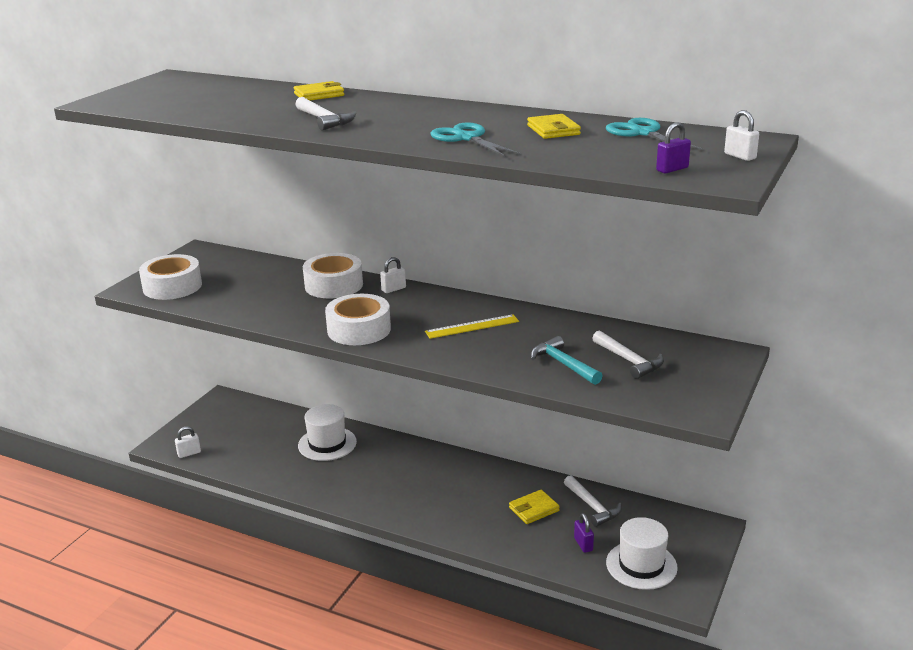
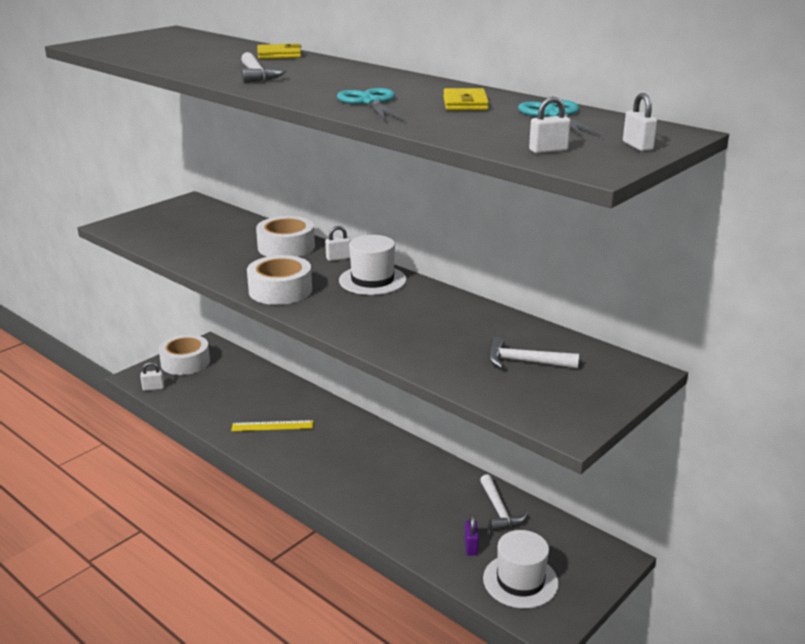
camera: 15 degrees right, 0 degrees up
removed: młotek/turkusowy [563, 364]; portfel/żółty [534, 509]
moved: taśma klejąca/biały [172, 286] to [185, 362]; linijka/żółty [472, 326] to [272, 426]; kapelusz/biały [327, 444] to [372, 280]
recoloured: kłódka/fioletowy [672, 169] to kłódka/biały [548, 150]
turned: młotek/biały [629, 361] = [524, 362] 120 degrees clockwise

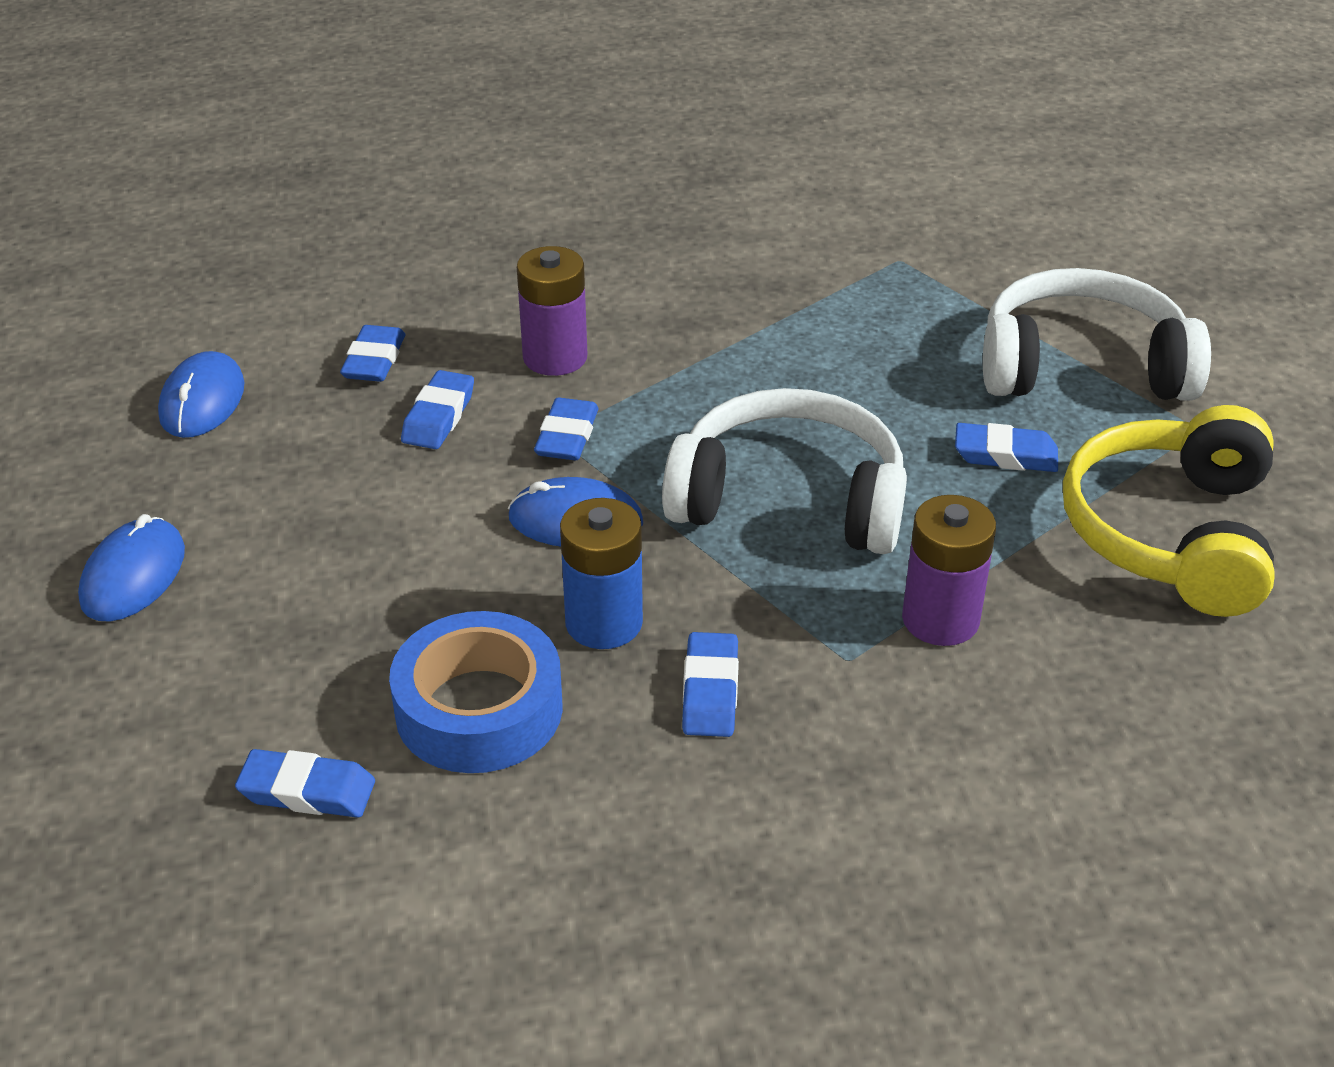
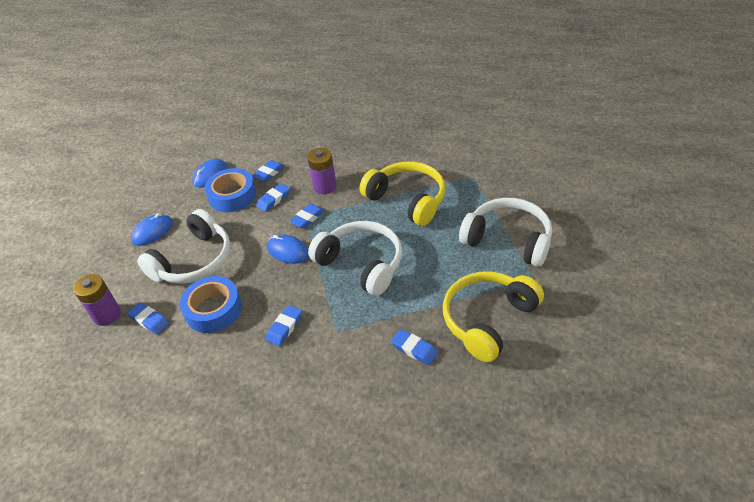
camera: 30 degrees right, 5 degrees up
removed: bateria/niebieski [604, 623]
added: słuchawki/żółty [407, 200]; taśma klejąca/niebieski [232, 195]; słuchawki/biały [194, 261]
moved: gumka do mazania/niebieski [1005, 455] to [414, 349]; bateria/fioletowy [940, 619] to [107, 315]

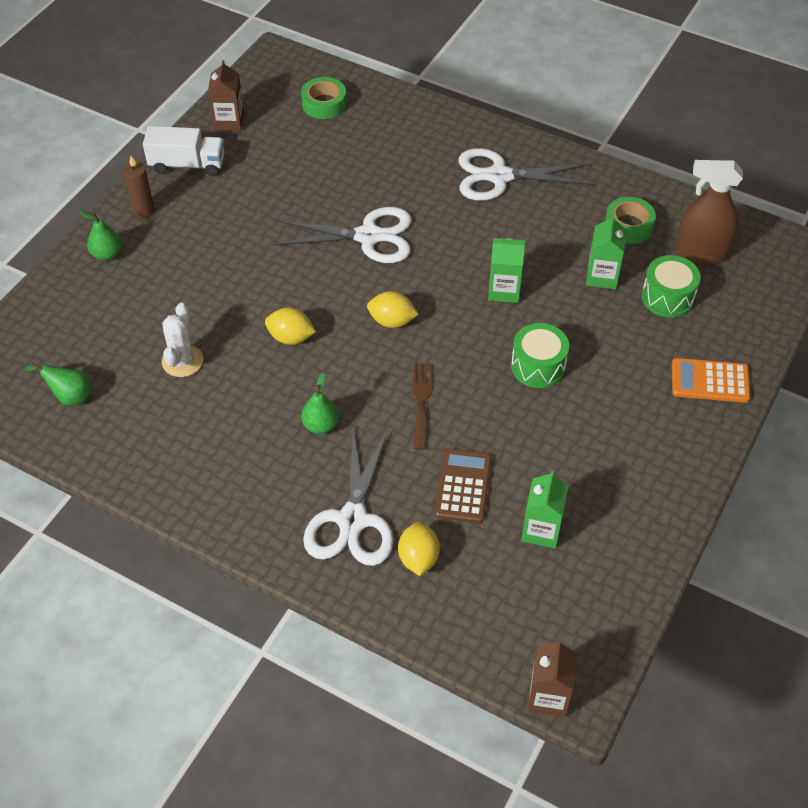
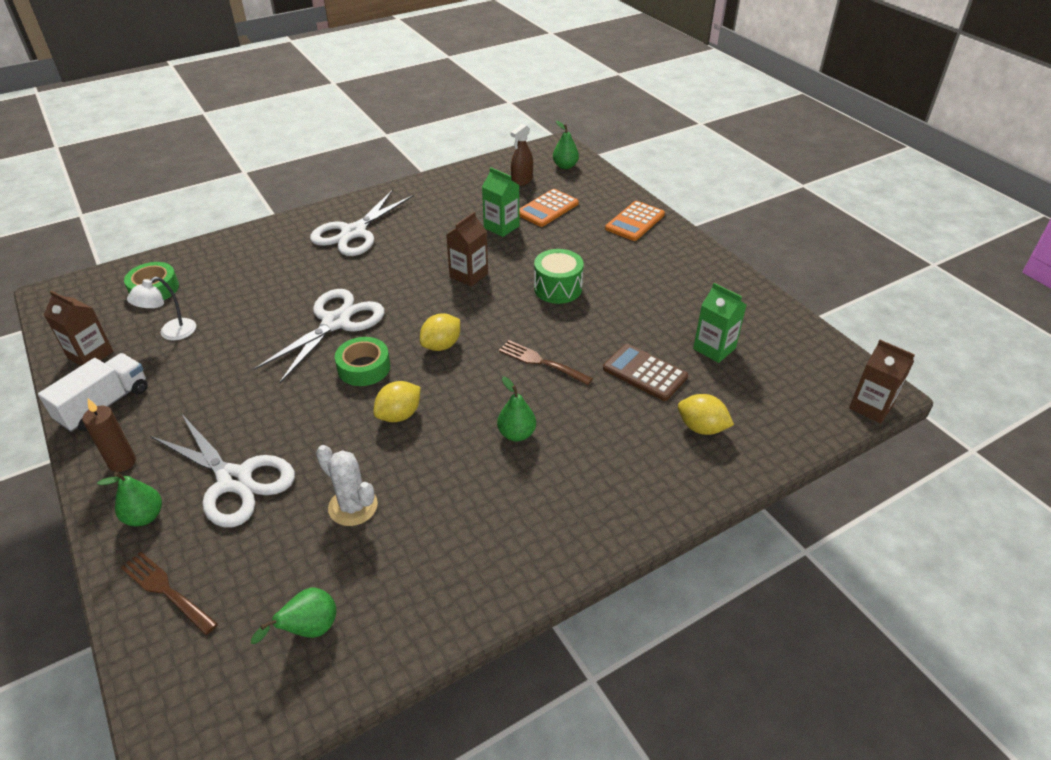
camera: 60 degrees left, 10 degrees down
added: gruszka/zielony [565, 166]; lampka/biały [171, 333]; widelec/brązowy [167, 591]
moved: taśma klejąca/zielony [628, 226] to [364, 367]; nożyczki/biały [352, 520] to [234, 480]
replaced: bęben/zielony [667, 297] to kalkulator/pomarańczowy [547, 209]
recoloured: karton mleka/zielony [504, 290] to karton mleka/brązowy [469, 275]
resized: spryskiwacz/brązowy [701, 252] = [522, 181] x0.61

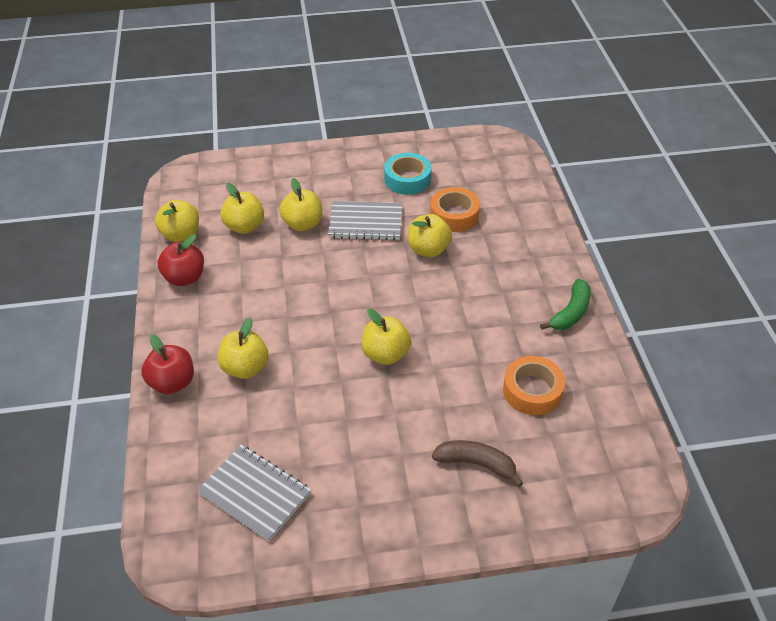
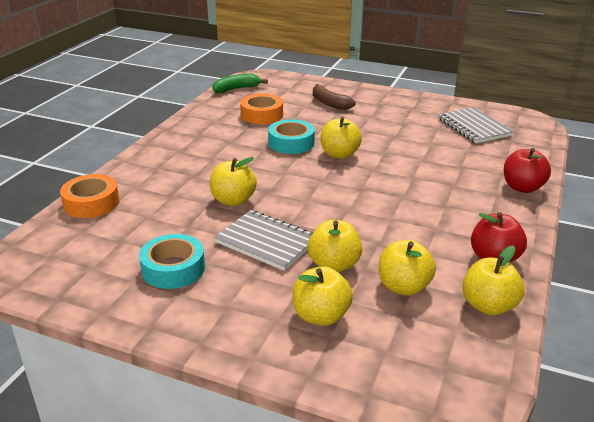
camera: 150 degrees left, 15 degrees down
added: taśma klejąca/turkusowy [291, 143]
moved: taśma klejąca/pomarańczowy [454, 215] to [91, 203]; banan/zielony [570, 313] to [236, 89]; jabłko/żółty [245, 368] to [321, 316]

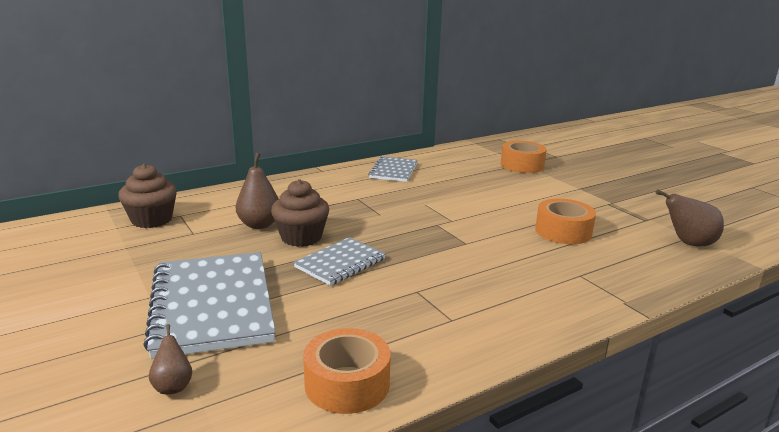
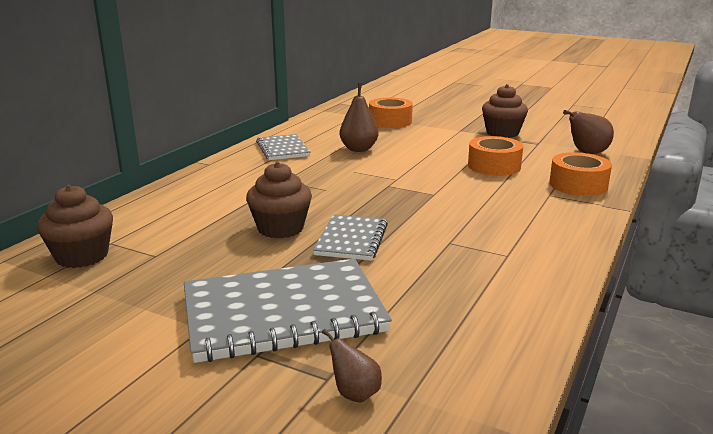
camera: 30 degrees left, 0 degrees up
added: muffinka/brązowy [502, 133]
moved: gruszka/brązowy [259, 225] to [359, 149]; taśma klejąca/pomarańczowy [347, 384] to [578, 185]
turned: zeszyt/szary [212, 305] = [283, 313] 60 degrees counterclockwise

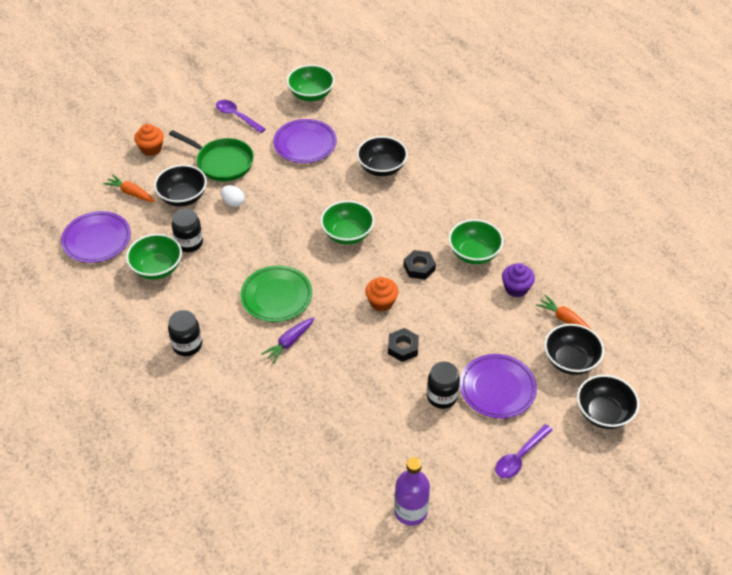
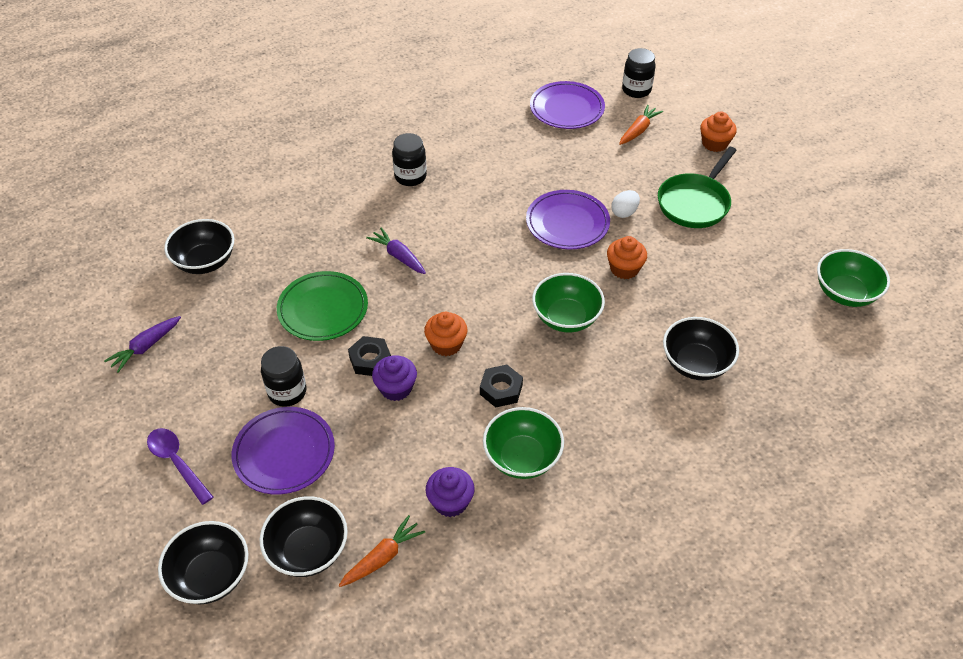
camera: 95 degrees right, 0 degrees up
removed: łyżka/fioletowy [237, 116]; miska/zielony [157, 268]
added: muffinka/pomarańczowy [624, 269]; muffinka/fioletowy [396, 388]
moved: talerz/fioletowy [305, 144] to [567, 223]; miska/czarny [183, 197] to [205, 262]; słoik/czarny [189, 243] to [636, 90]; talerz/zielony [276, 296] to [323, 309]
replaced: butelka/fioletowy [410, 511] to marchewka/fioletowy [146, 347]

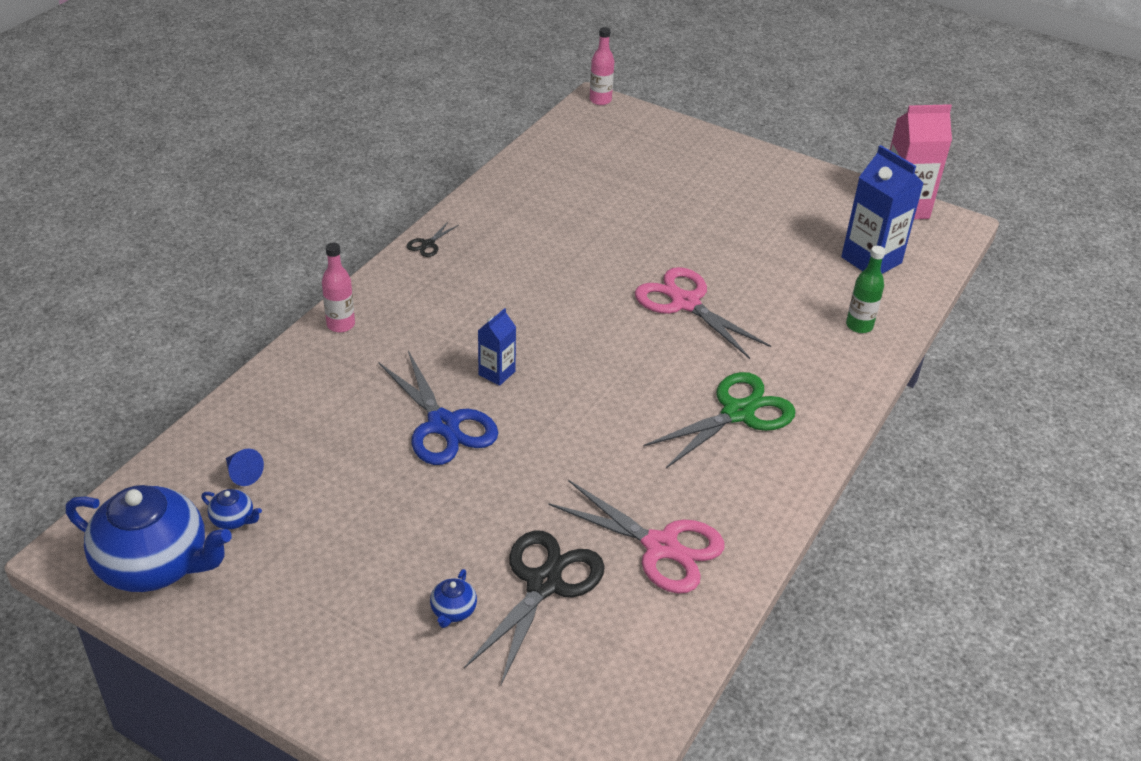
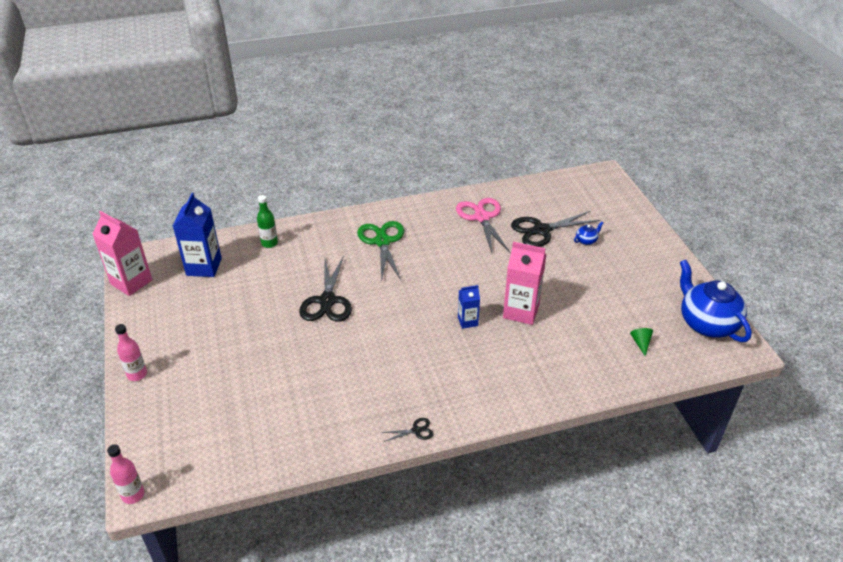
camera: 135 degrees left, 0 degrees up
removed: imbryk/niebieski [233, 520]
moved: butelka/różowy [341, 325] to [137, 374]
replaced: nożyczki/niebieski [443, 425] to karton mleka/różowy [521, 311]
recoloured: nożyczki/różowy [685, 303] to nożyczki/czarny [327, 301]; stożek/niebieski [243, 474] to stożek/zielony [641, 343]
turned: nożyczki/zielony [738, 413] = [382, 241] 75 degrees clockwise

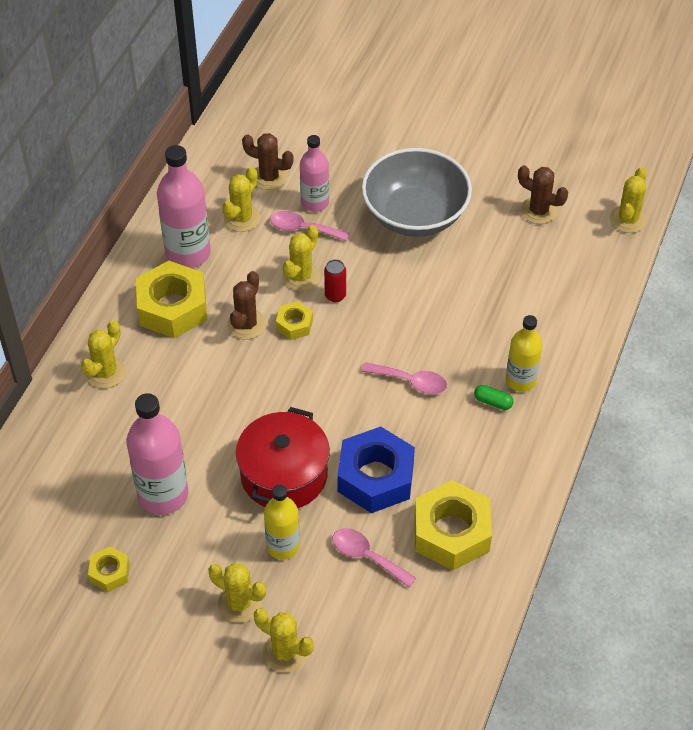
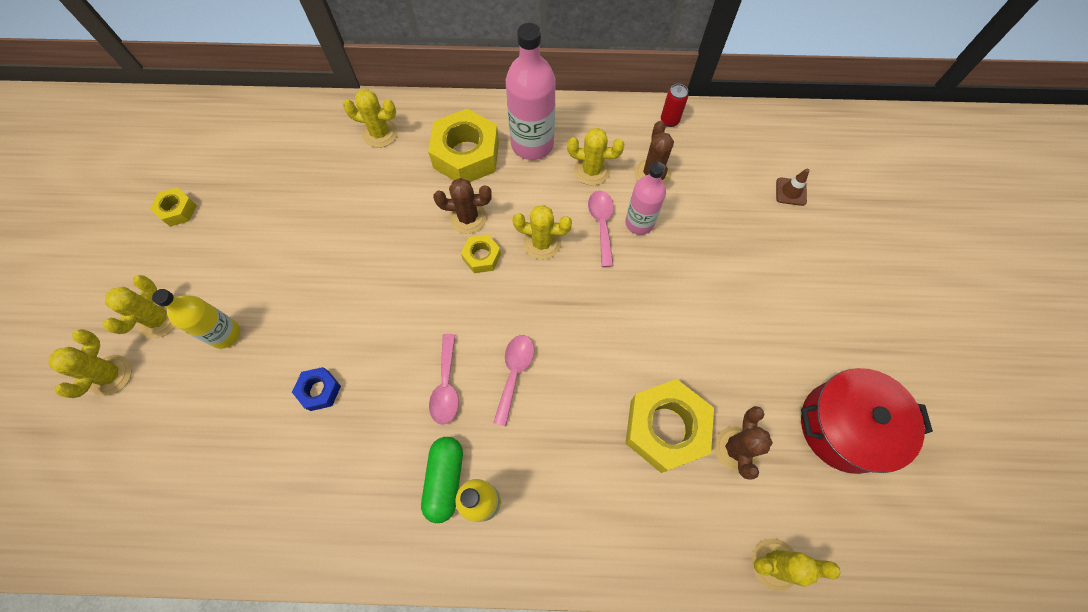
camera: 70 degrees right, 15 degrees up
removed: miska/szary [415, 215]; butelka/różowy [163, 495]
added: pachołek/brązowy [791, 191]
moved: puszka/czerwony [335, 295] to [669, 120]; garnek/czerwony [284, 475] to [845, 426]; nakrętka/żółty [451, 532] to [665, 428]; łyżka/różowy [367, 556] to [514, 373]
resized: kapsułka/zielony [493, 402] = [445, 480] x1.77; nakrętka/niebieski [375, 477] = [319, 390] x0.50

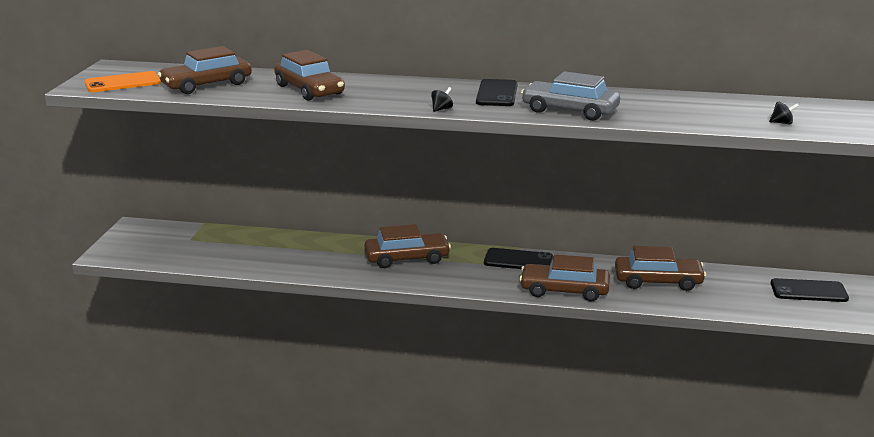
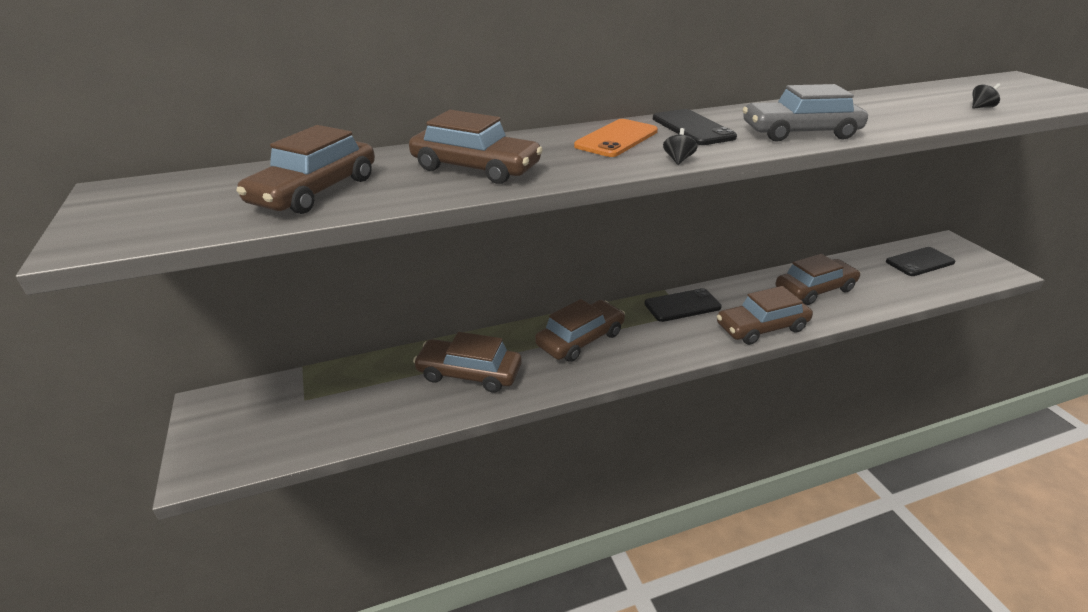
camera: 30 degrees left, 10 degrees up
added: samochód/brązowy [469, 373]
moved: telefon/pomarańczowy [123, 83] to [616, 139]

